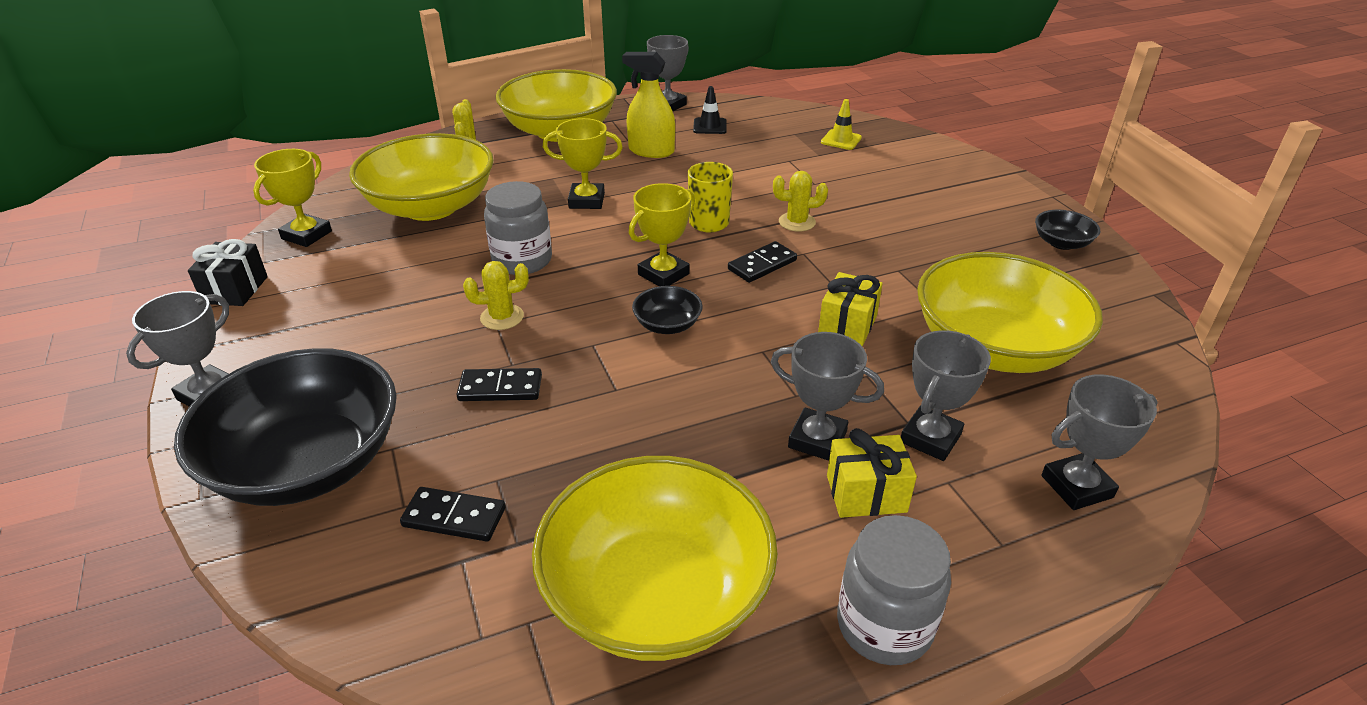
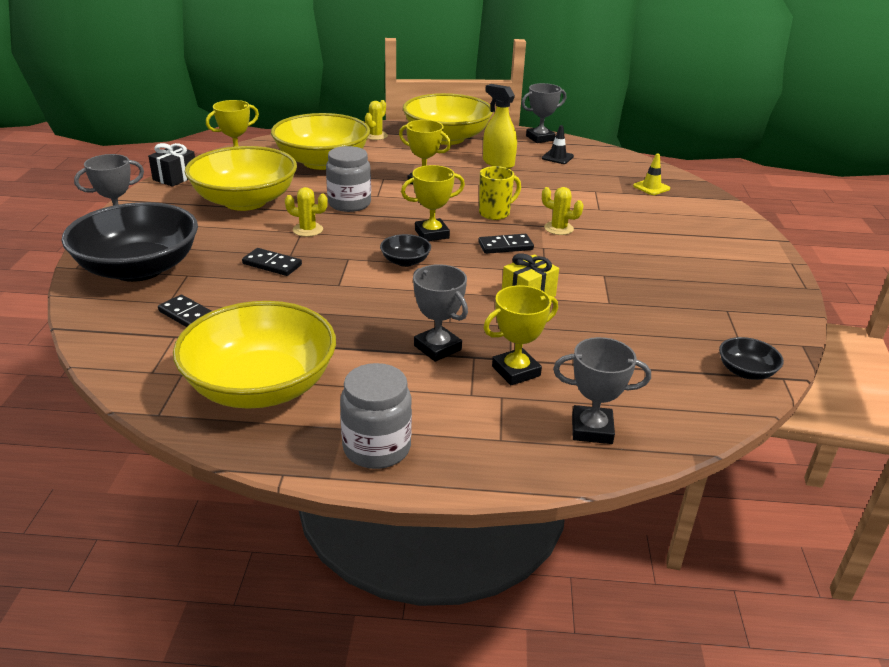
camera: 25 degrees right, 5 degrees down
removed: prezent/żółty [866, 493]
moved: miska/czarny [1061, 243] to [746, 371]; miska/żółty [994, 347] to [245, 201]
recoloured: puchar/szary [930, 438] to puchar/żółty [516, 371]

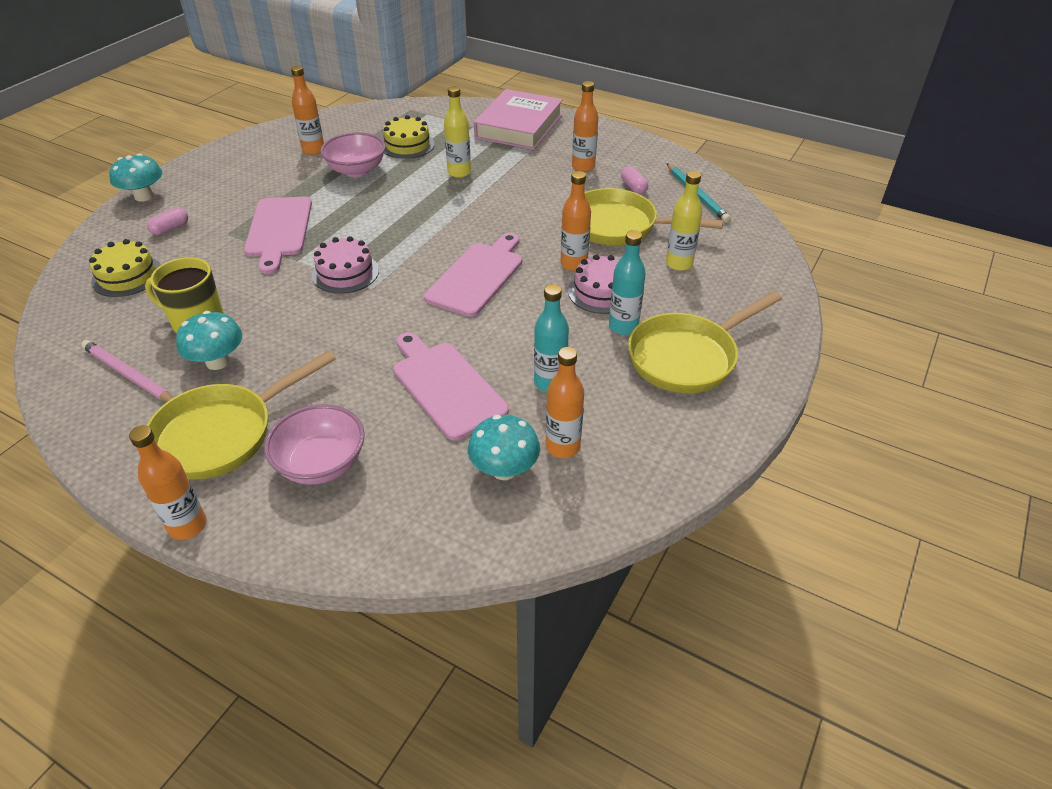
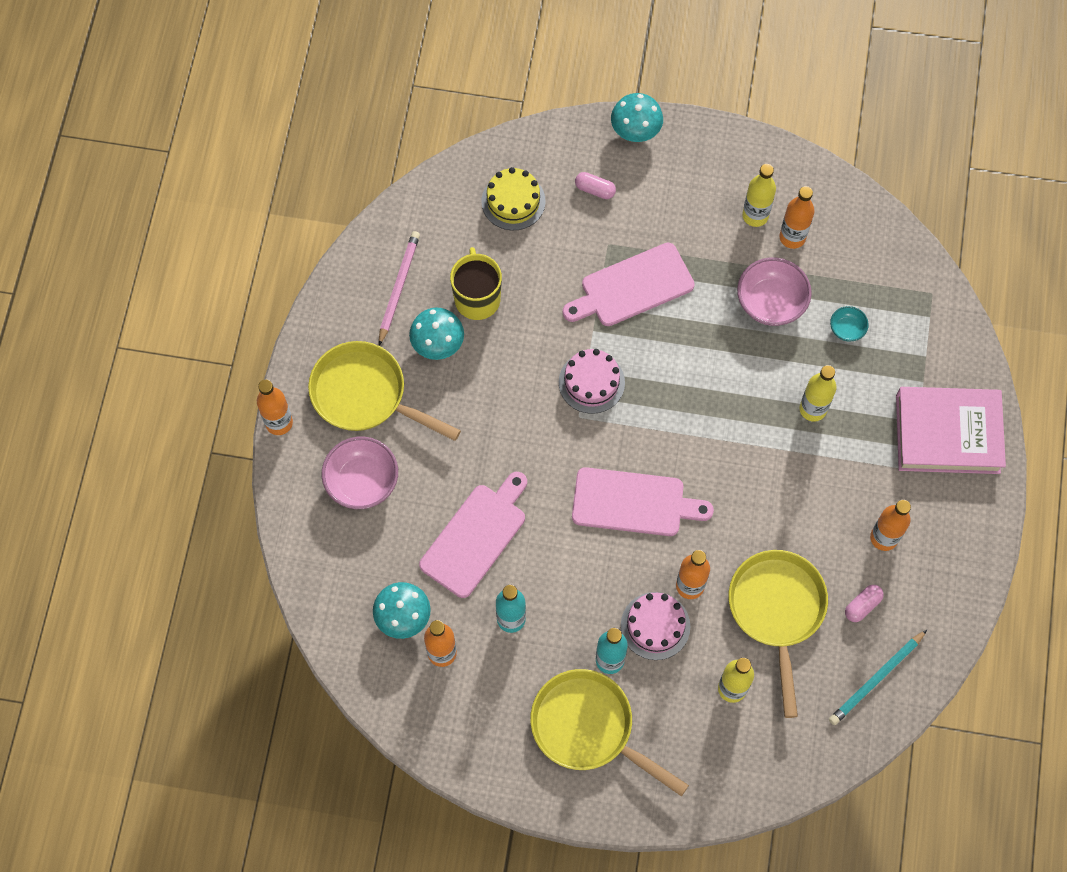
camera: 70 degrees right, 25 degrees up
added: butelka/żółty [755, 216]
replaced: tort/żółty [407, 145] to miska/turkusowy [847, 329]

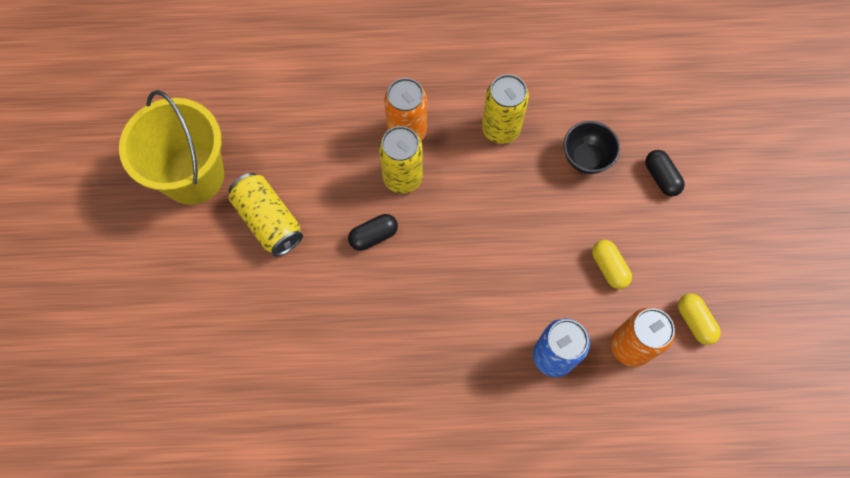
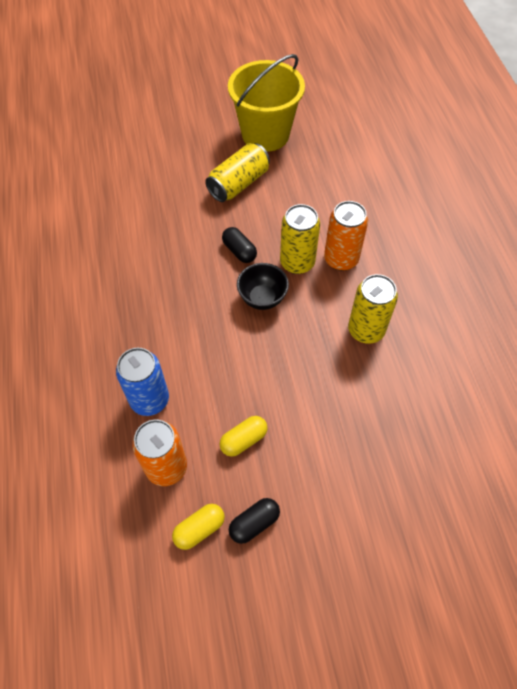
camera: 80 degrees right, 10 degrees down
moved: miska/czarny [586, 158] to [262, 298]; kapsułka/czarny [661, 177] to [254, 523]

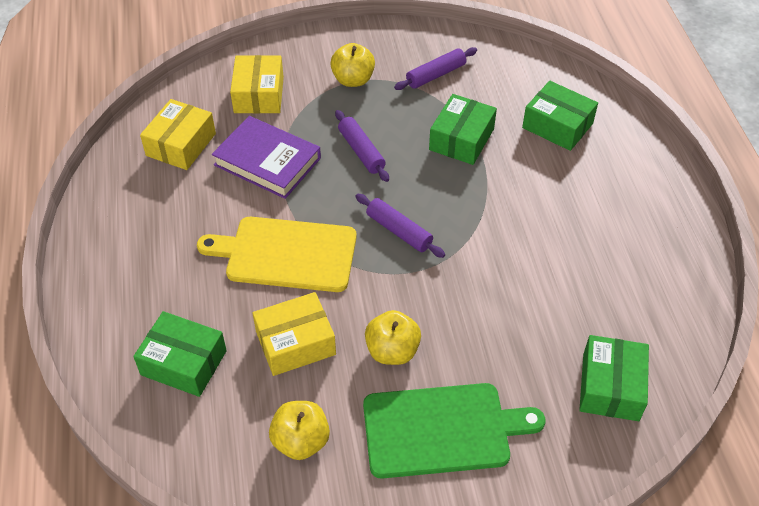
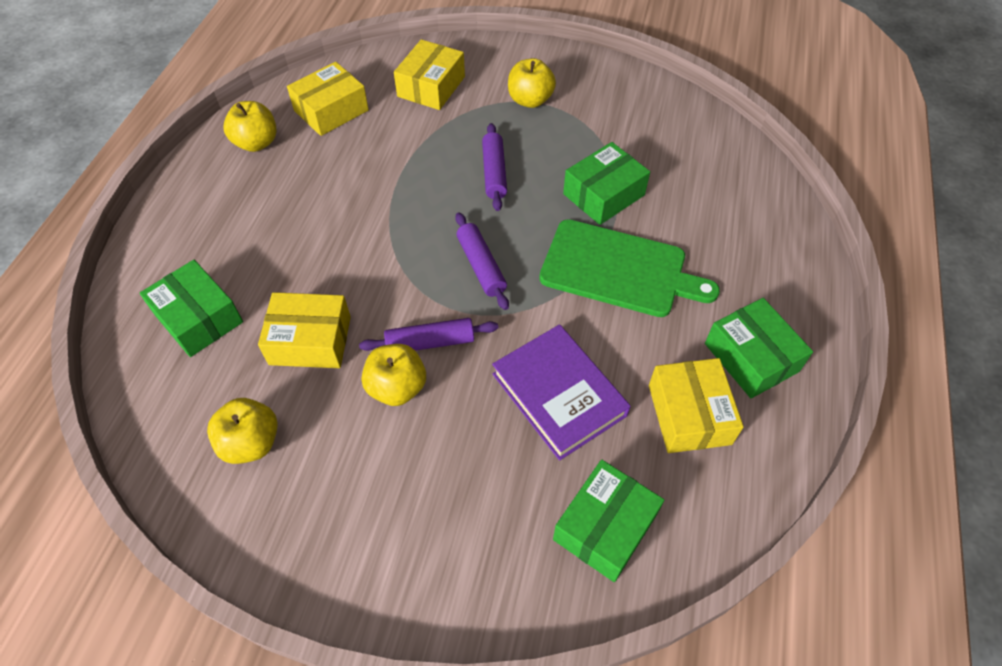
camera: 25 degrees right, 5 degrees up
removed: deska do krojenia/żółty [286, 254]
added: jabłko/żółty [256, 143]; pudełko/żółty [689, 414]
moved: wałek do ciasta/fioletowy [435, 75] to [430, 342]; pudełko/zielony [557, 126] to [751, 357]; książka/fioletowy [267, 161] to [559, 394]; deska do krojenia/zielony [442, 430] to [619, 269]

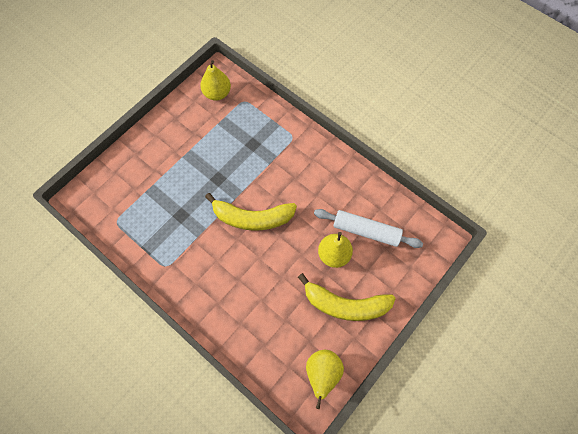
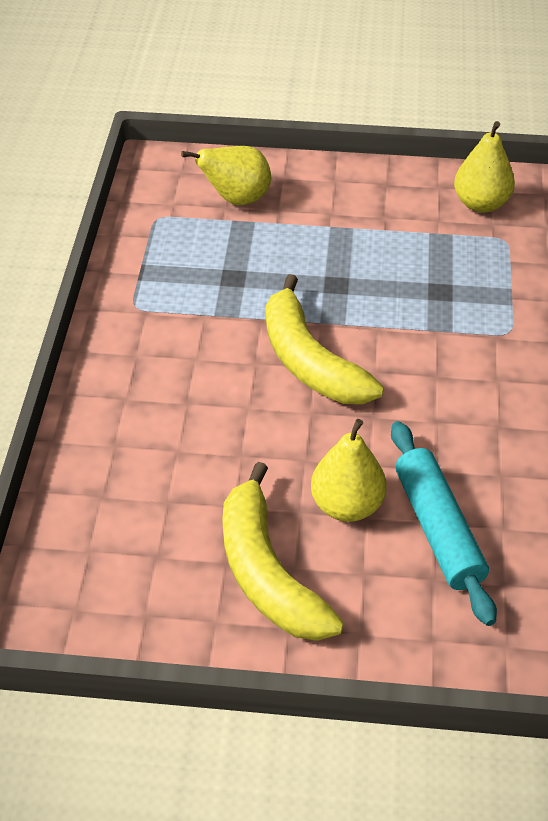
camera: 55 degrees right, 20 degrees down
moved: gruszka/żółty [322, 374] to [236, 199]
recoloured: wałek do ciasta/biały [366, 231] to wałek do ciasta/turkusowy [438, 529]

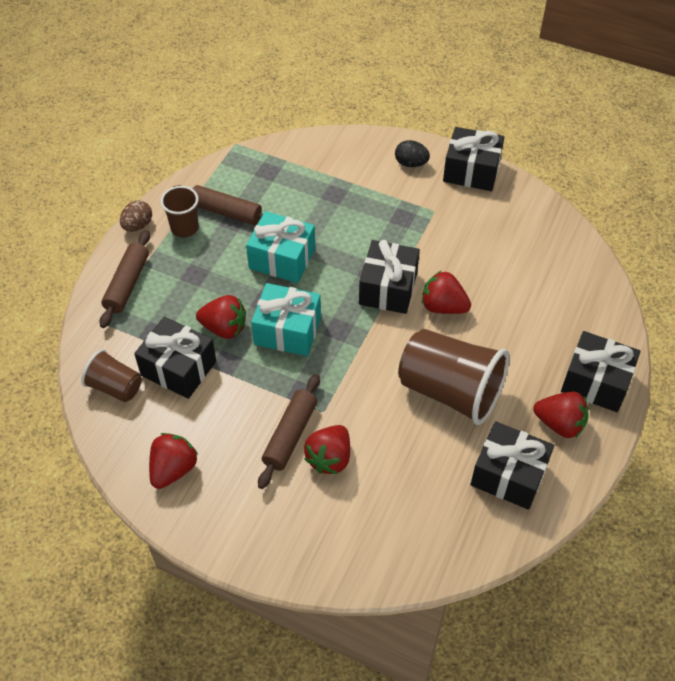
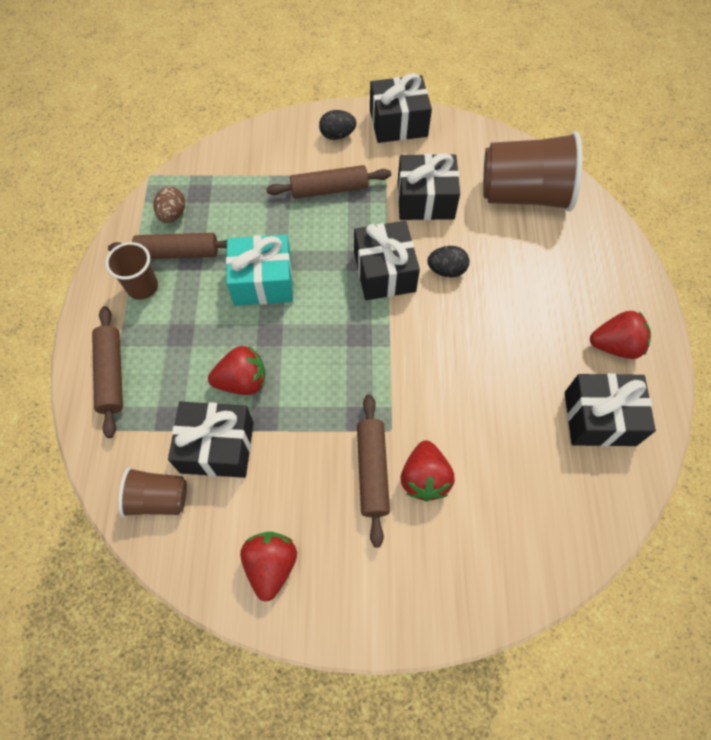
camera: 25 degrees left, 10 degrees up
removed: prezent/turkusowy [287, 331]
added: wałek do ciasta/brązowy [329, 189]
moved: jajko/brązowy [138, 226] to [172, 214]; szklanka/brązowy [450, 391] to [524, 195]; prezent/czarny [595, 382] to [425, 200]
replaced: truskawka/czerwony [443, 306] to jajko/czarny [446, 270]

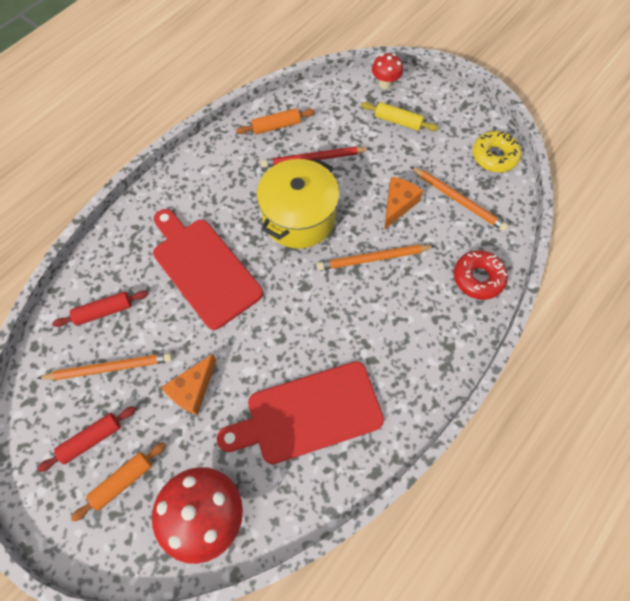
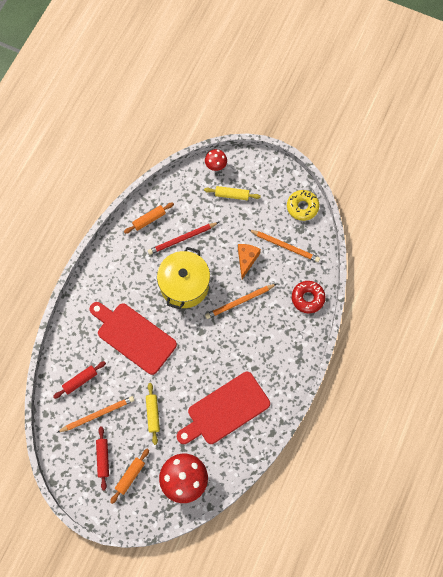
camera: 15 degrees left, 5 degrees up
replaced: ser/pomarańczowy [193, 390] to wałek do ciasta/żółty [153, 414]
turned: wałek do ciasta/czerwony [91, 439] = [103, 458] 45 degrees counterclockwise

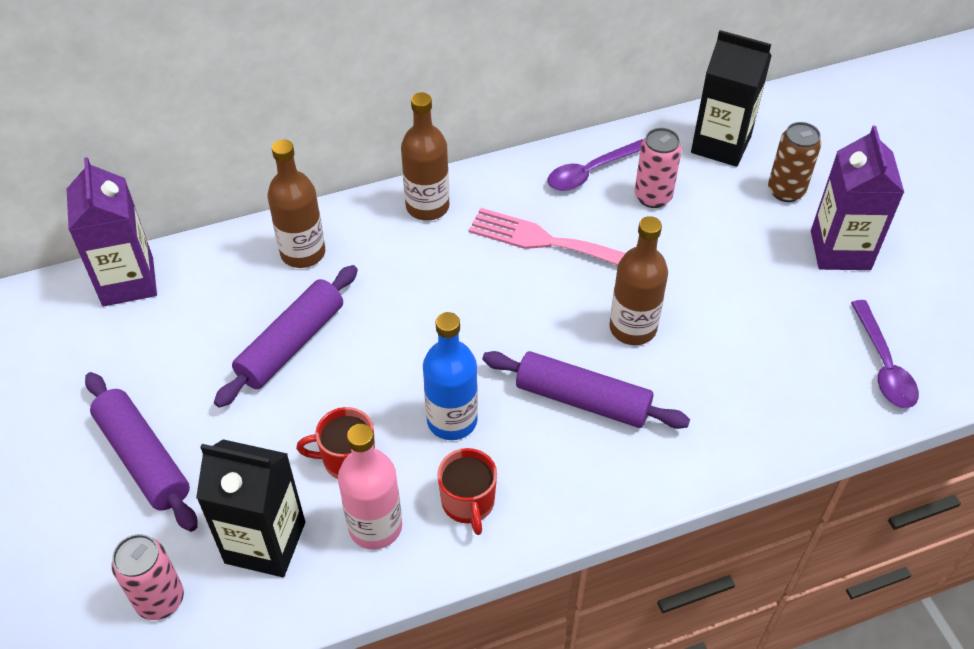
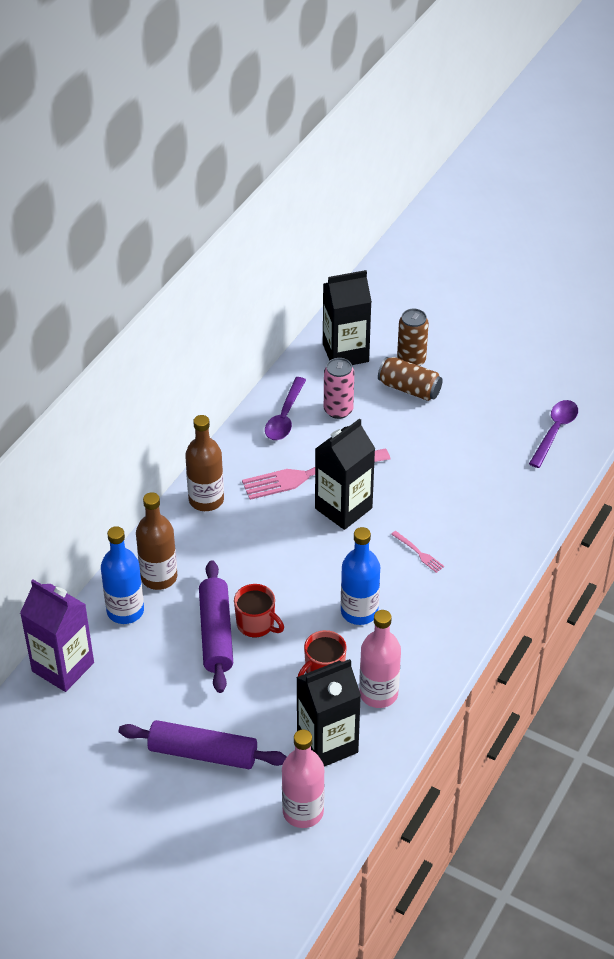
camera: 40 degrees left, 5 degrees down
removed: karton mleka/fioletowy [840, 250]; butelka/brązowy [632, 328]
added: puszka/brązowy [409, 389]; karton mleka/czarny [343, 508]; butelka/niebieski [125, 611]
moved: kubek/czerwony [468, 503] to [256, 624]
replaced: wałek do ciasta/fioletowy [582, 400] to widelec/różowy [418, 553]; puszka/różowy [160, 600] to butelka/różowy [303, 811]
turned: łyżka/fioletowy [883, 365] = [555, 432] 105 degrees counterclockwise

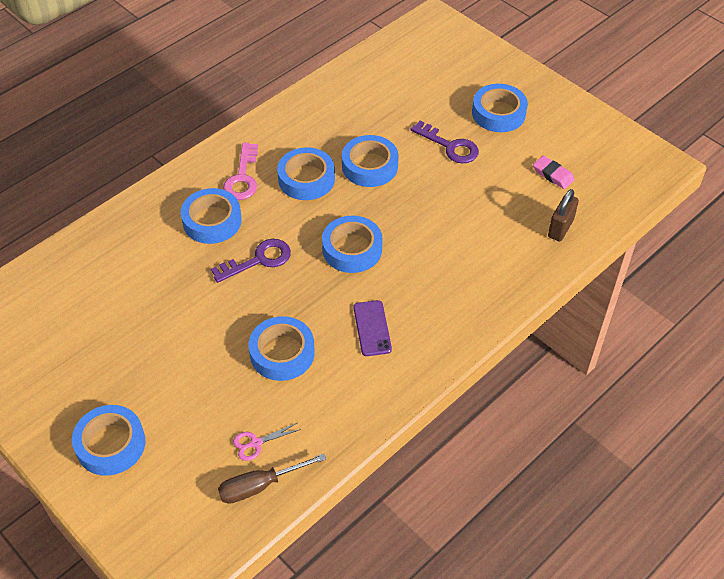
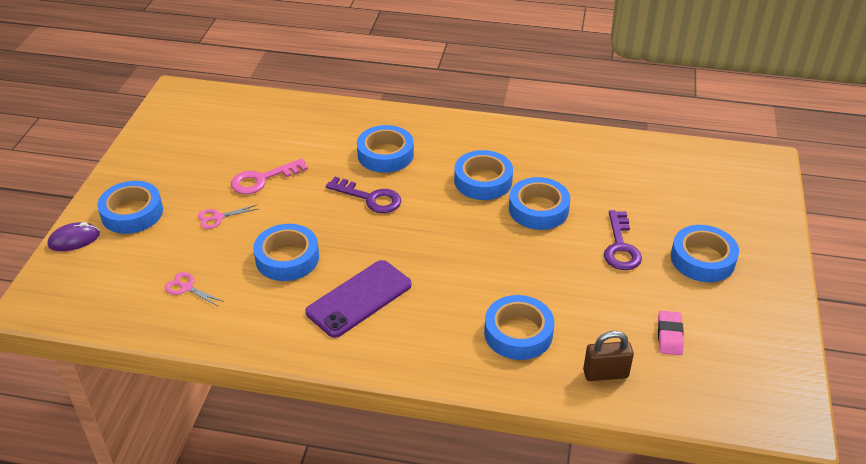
camera: 55 degrees right, 10 degrees down
removed: śrubokręt/brązowy [260, 486]
added: nożyczki/różowy [217, 217]; myszka/fioletowy [74, 239]
moved: klucz/różowy [242, 178] to [262, 179]; taśma klejąca/niebieski [352, 249] to [518, 333]
resized: telefon/fioletowy [372, 328] = [359, 298] x1.58

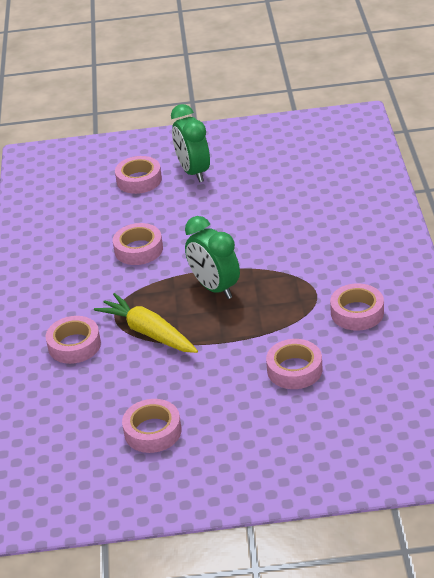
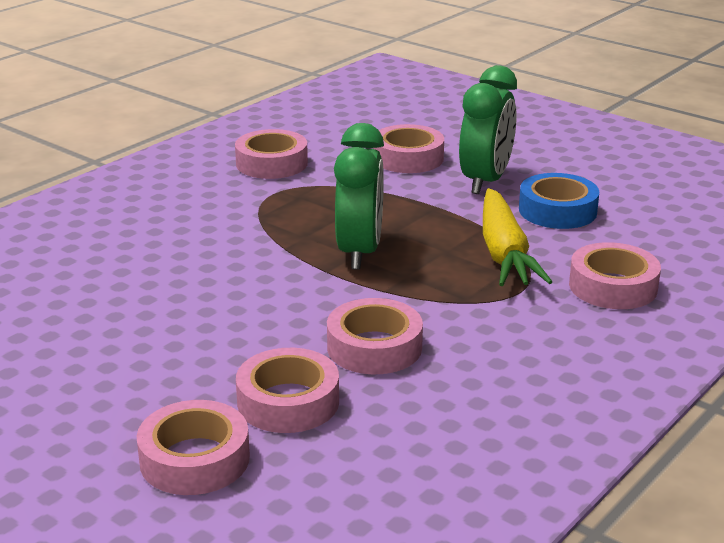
camera: 140 degrees left, 10 degrees down
added: taśma klejąca/niebieski [557, 211]
moved: budzik/zielony [193, 172] to [485, 181]; taśma klejąca/różowy [152, 431] to [288, 402]

